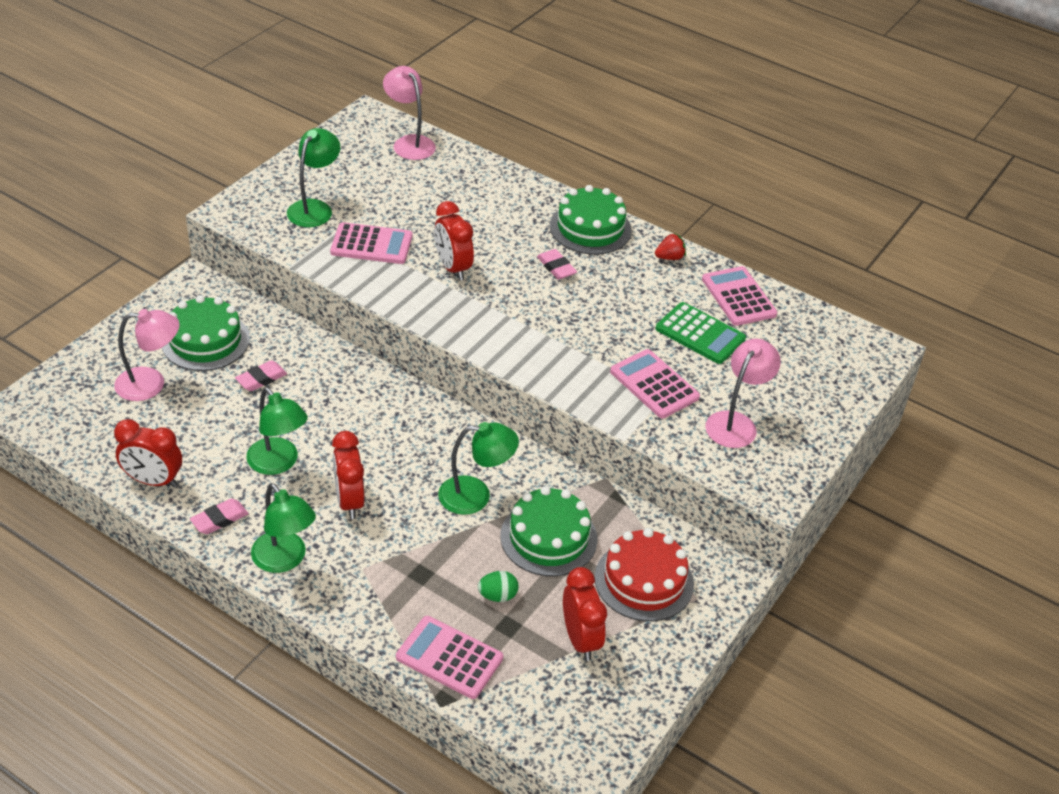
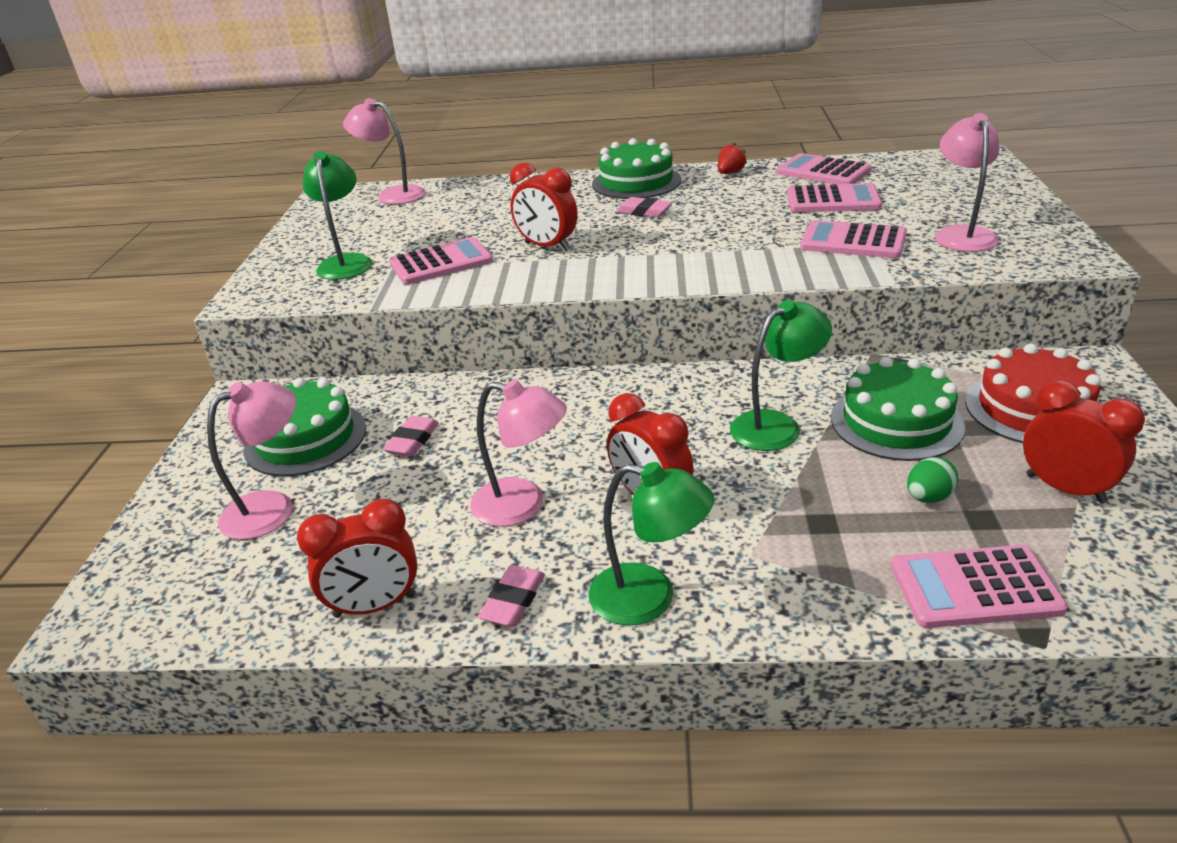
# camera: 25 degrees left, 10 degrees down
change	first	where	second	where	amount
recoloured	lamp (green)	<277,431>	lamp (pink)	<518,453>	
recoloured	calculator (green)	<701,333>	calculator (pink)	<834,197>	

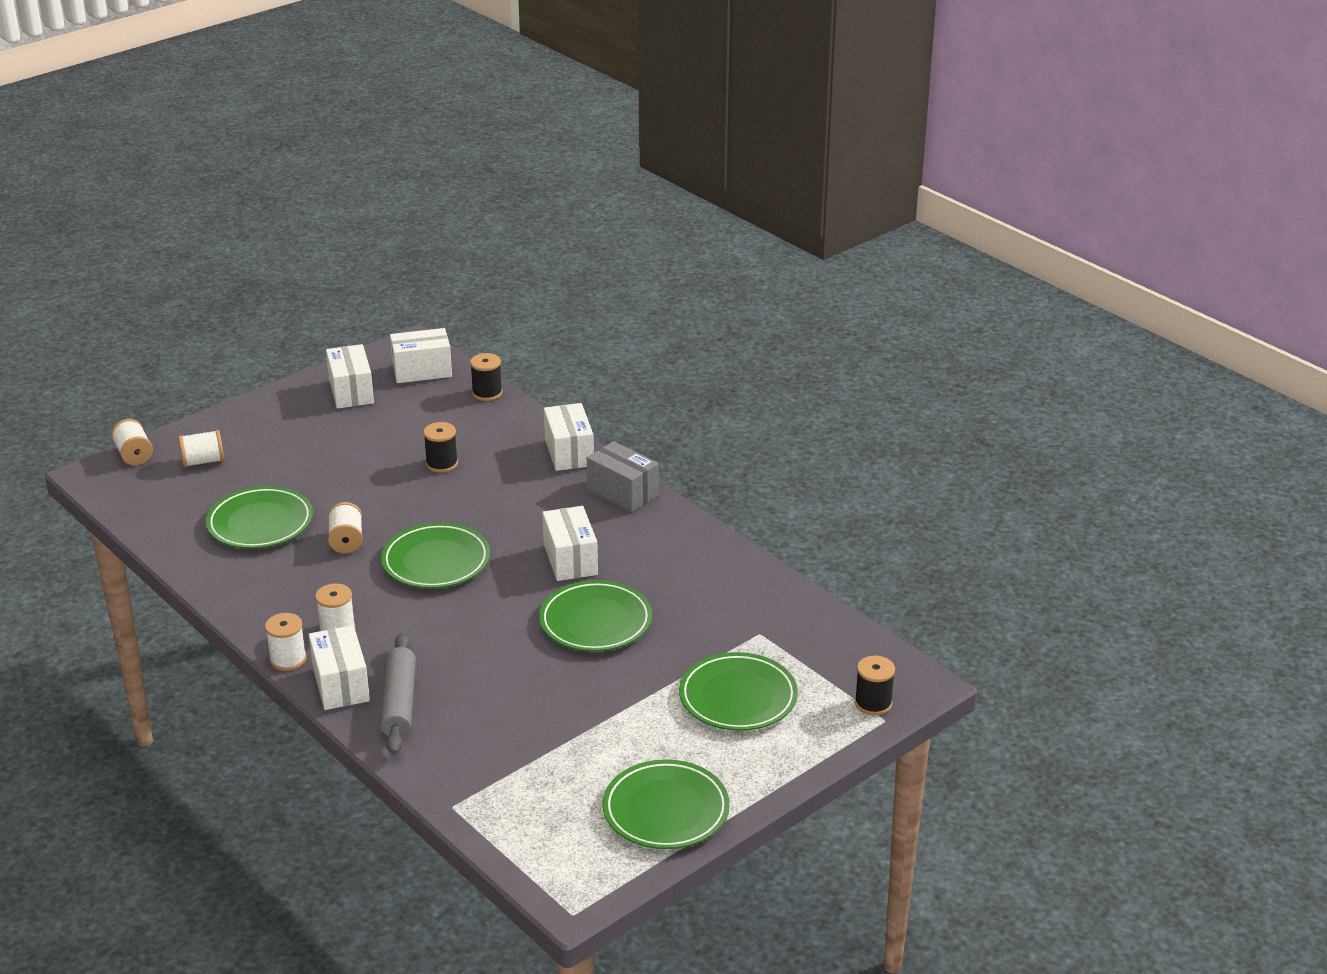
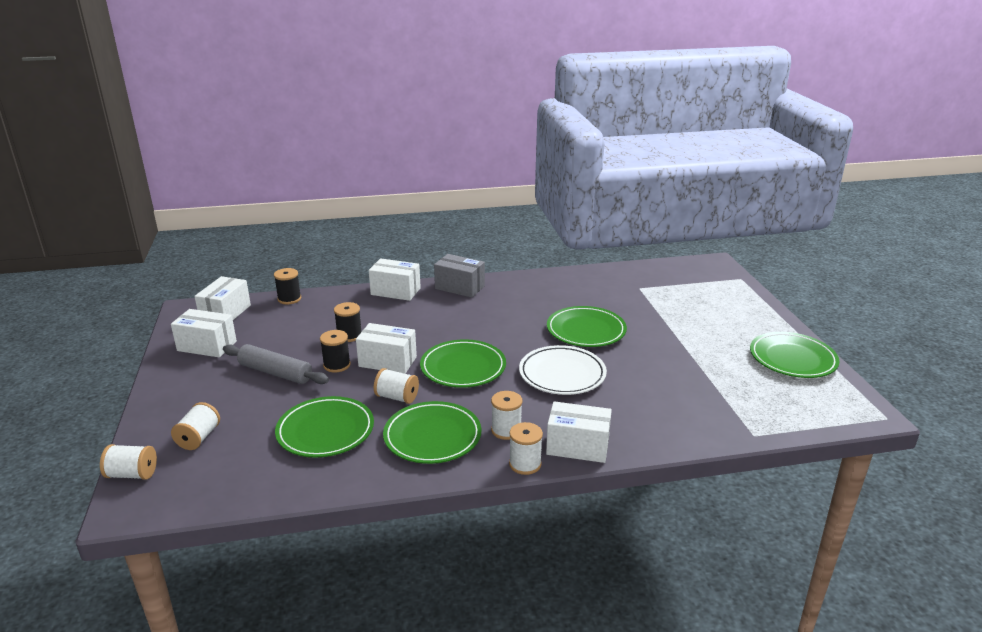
# camera: 60 degrees left, 5 degrees down
change	first	where	second	where	amount
added			plate (white)	<563,370>	
moved	rolling pin (grey)	<398,694>		<276,364>	
moved	box (white)	<570,543>		<386,348>	
moved	plate (green)	<738,691>		<432,432>	
moved	spool (black)	<875,685>		<335,351>	
turned	box (grey)	<622,476>		<459,276>	45 degrees clockwise

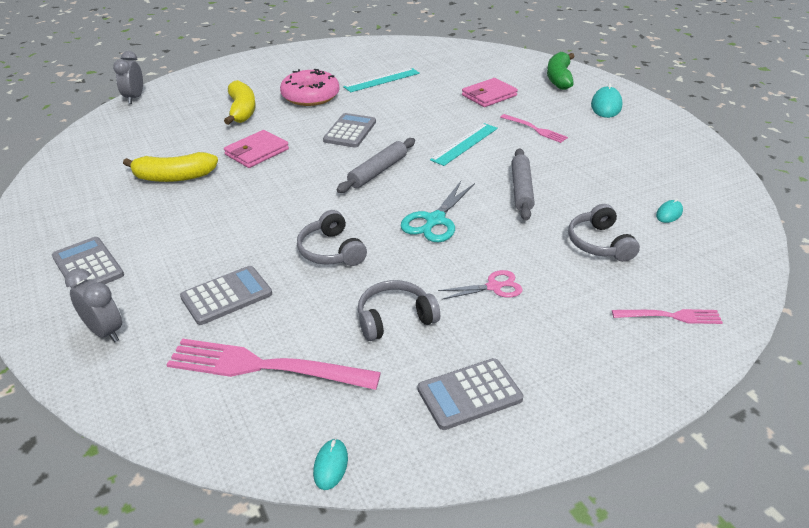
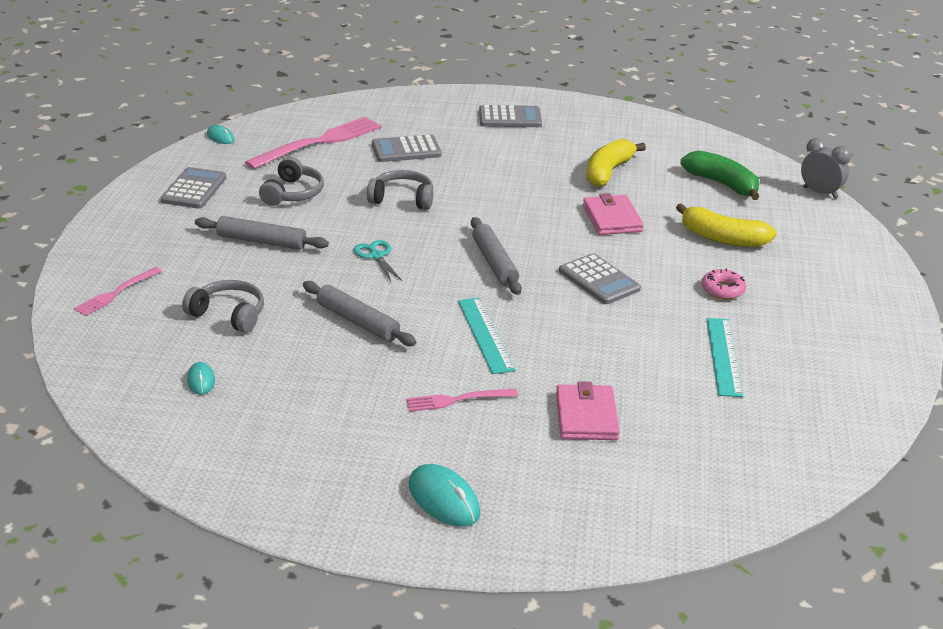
# camera: 125 degrees right, 5 degrees down
change	first	where	second	where	amount
removed	clock (grey)	<93,305>			
moved	banana (green)	<561,71>		<720,175>	
replaced	scissors (pink)	<480,285>	rolling pin (grey)	<262,233>	
turned	calculator (grey)	<226,295>		<407,148>	75 degrees clockwise
resized	donut (pink)	<309,87>		<724,284>	x0.52
resized	scissors (turquoise)	<438,211>		<378,261>	x0.65

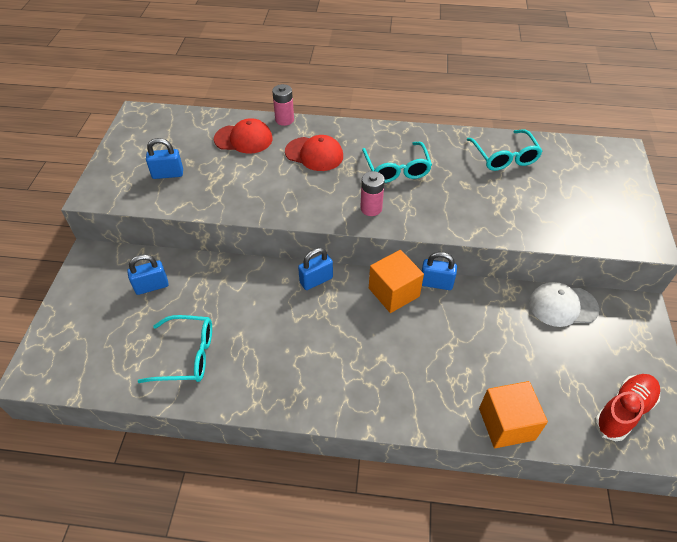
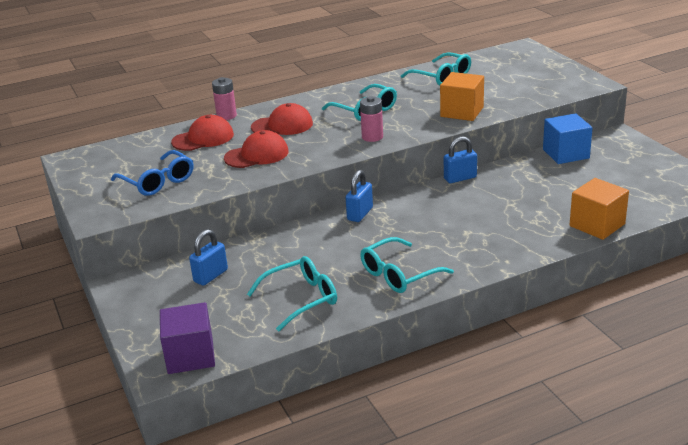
# camera: 30 degrees left, 20 degrees down
change	first	where	second	where	amount
removed	shoe (red)	<627,407>			
added			cube (purple)	<187,338>	
added			cap (red)	<256,149>	
added			glasses (turquoise)	<407,265>	
moved	cube (orange)	<396,281>		<462,96>	
replaced	padlock (blue)	<164,158>	glasses (blue)	<152,173>	
replaced	cap (white)	<564,304>	cube (blue)	<568,138>	

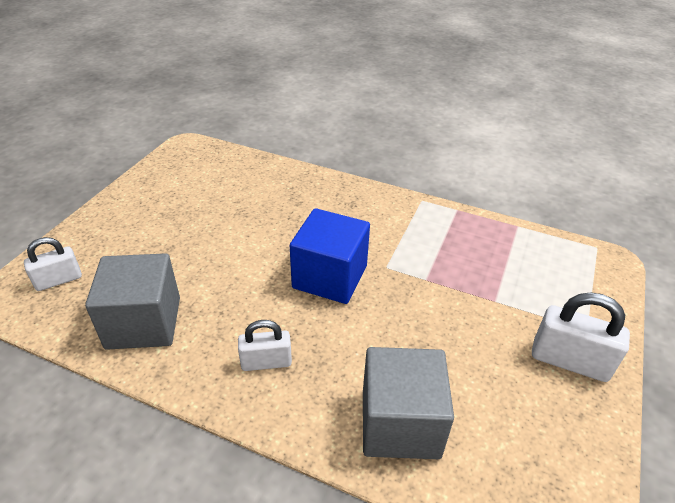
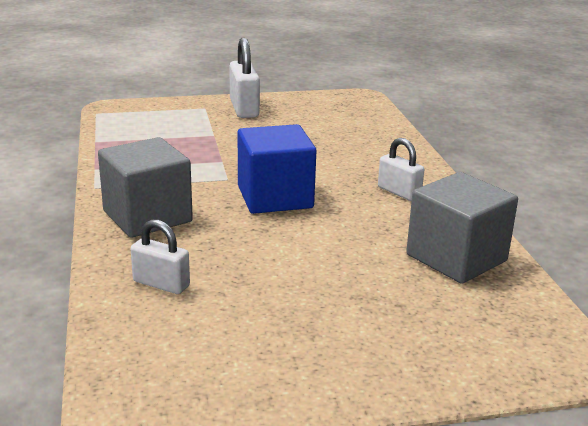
# camera: 125 degrees left, 15 degrees down
change	first	where	second	where	amount
moved	padlock (white)	<53,264>		<160,256>	
moved	cube (grey)	<408,403>		<145,187>	

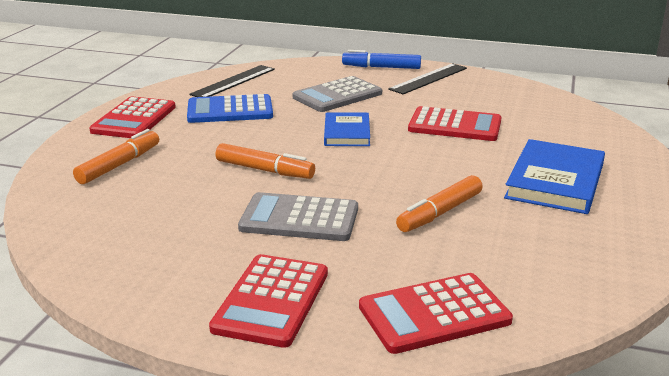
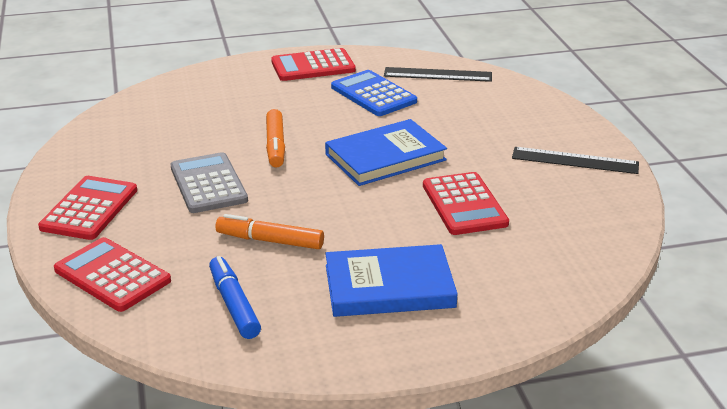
# camera: 60 degrees right, 5 degrees up
change	first	where	second	where	amount
removed	marker (orange)	<116,156>			
removed	calculator (grey)	<337,94>			
moved	marker (blue)	<381,59>		<235,297>	
turned	calculator (red)	<268,301>		<87,208>	120 degrees clockwise
resized	book (blue)	<347,129>		<386,152>	x1.57

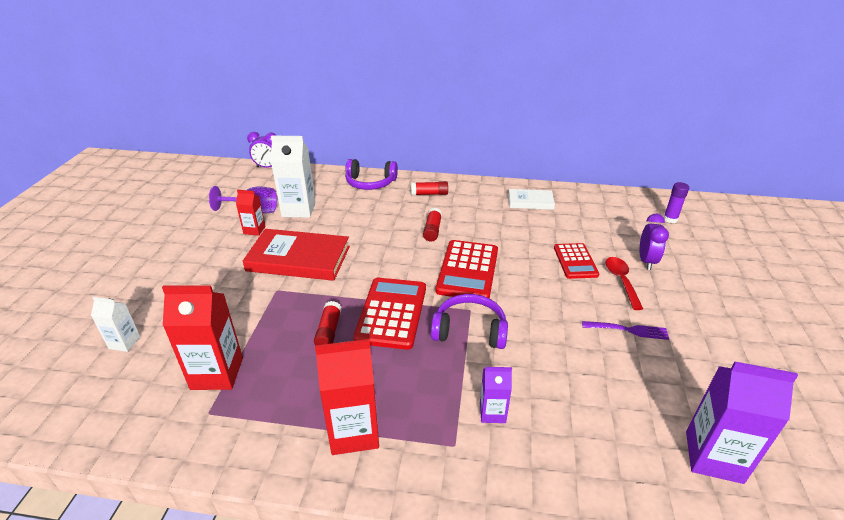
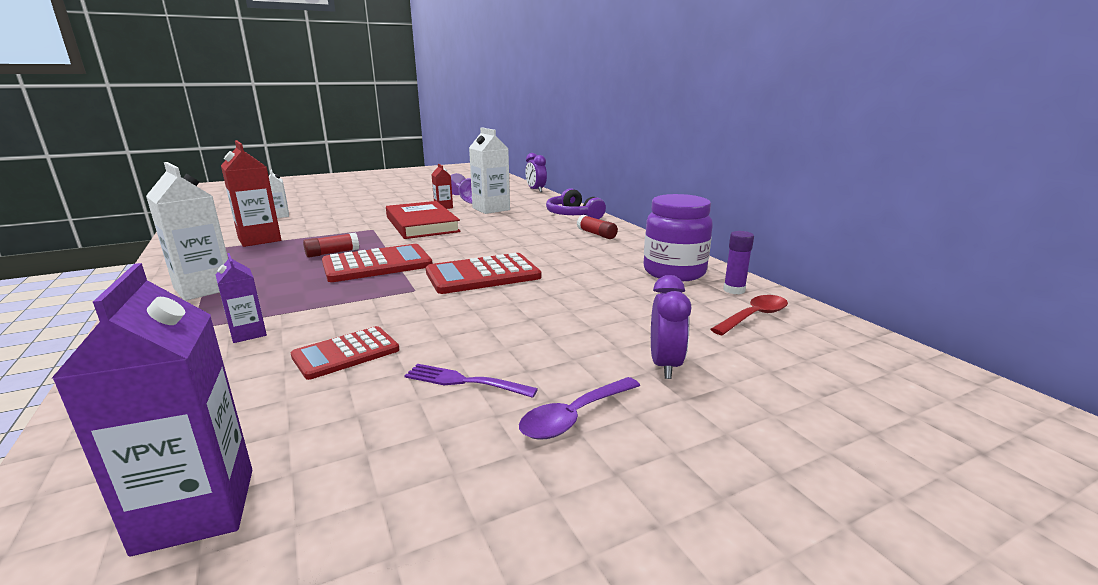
# camera: 55 degrees right, 15 degrees down
change	first	where	second	where	amount
removed	glue stick (red)	<432,224>			
removed	headphones (purple)	<469,321>			
added			spoon (purple)	<579,408>	
moved	calculator (red)	<576,261>		<345,353>	
moved	spoon (red)	<624,283>		<749,315>	
moved	glue stick (purple)	<676,202>		<738,262>	
replaced	book (white)	<531,199>	jar (purple)	<678,238>	
recoloured	carton (red)	<347,397>	carton (white)	<187,231>	
turned	fork (purple)	<625,330>		<471,381>	135 degrees clockwise
turned	clock (purple)	<654,242>		<671,327>	60 degrees counterclockwise

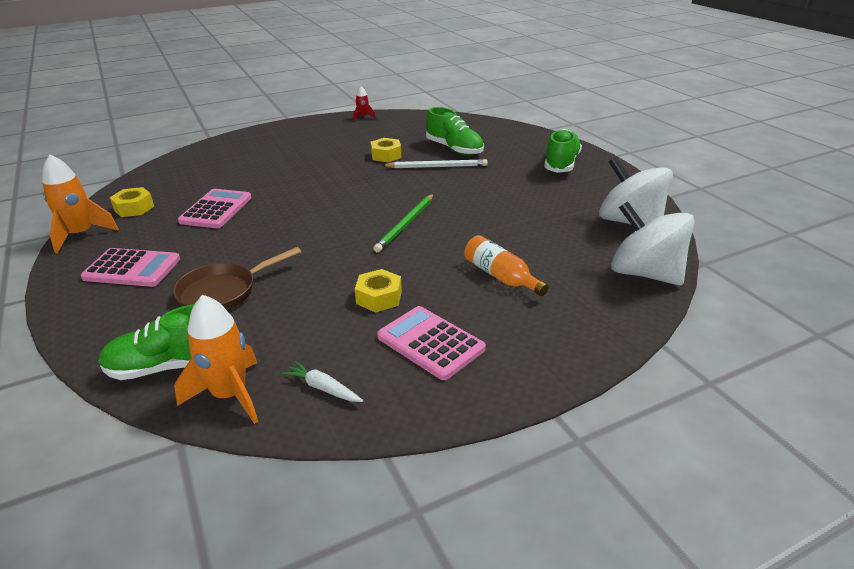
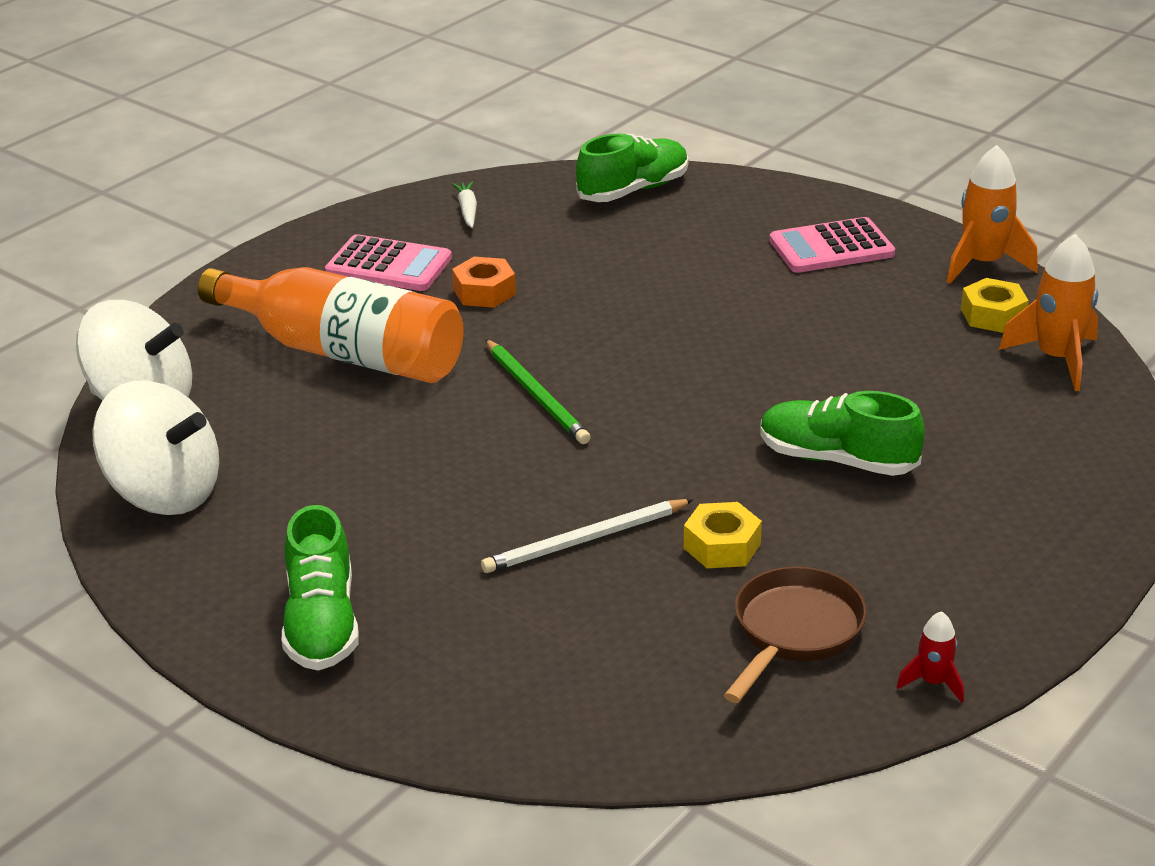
# camera: 155 degrees right, 0 degrees up
change	first	where	second	where	amount
removed	calculator (pink)	<215,208>			
moved	pan (brown)	<237,278>		<795,634>	
moved	rocket (orange)	<216,359>		<1048,312>	
moved	shoe (green)	<455,131>		<842,433>	
recoloured	nut (yellow)	<378,290>	nut (orange)	<484,282>	
turned	carrot (white)	<322,381>		<464,204>	105 degrees counterclockwise
turned	pencil (green)	<403,223>		<538,391>	150 degrees clockwise
resized	bottle (orange)	<506,265>		<331,325>	x1.99

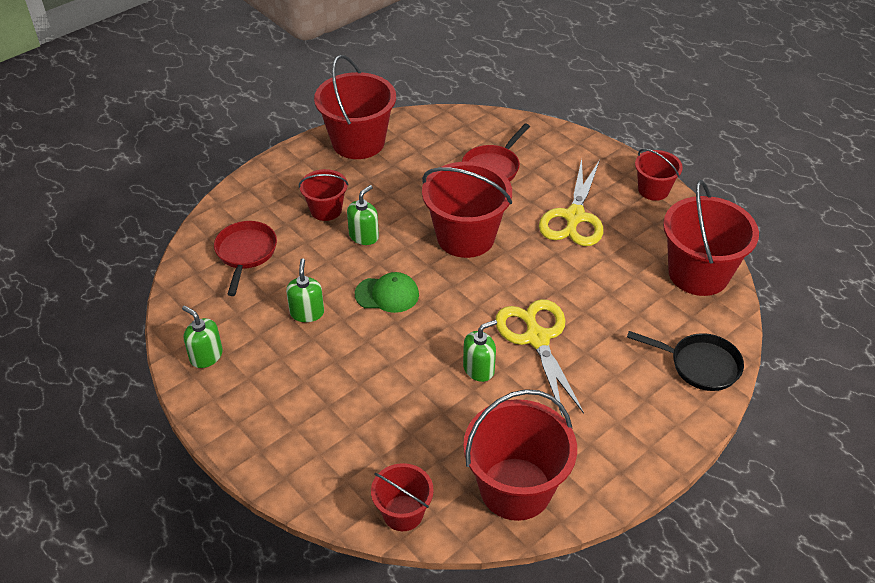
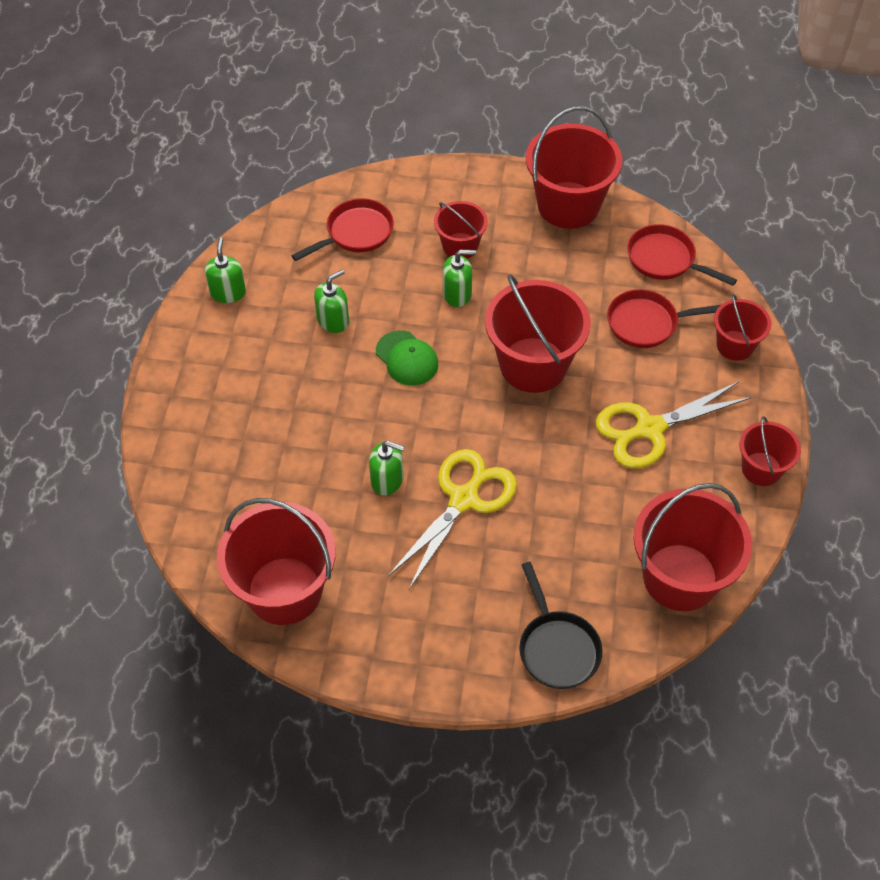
# camera: 50 degrees right, 10 degrees up
change	first	where	second	where	amount
added			pan (red)	<682,255>	
moved	bucket (red)	<402,497>		<742,327>	

